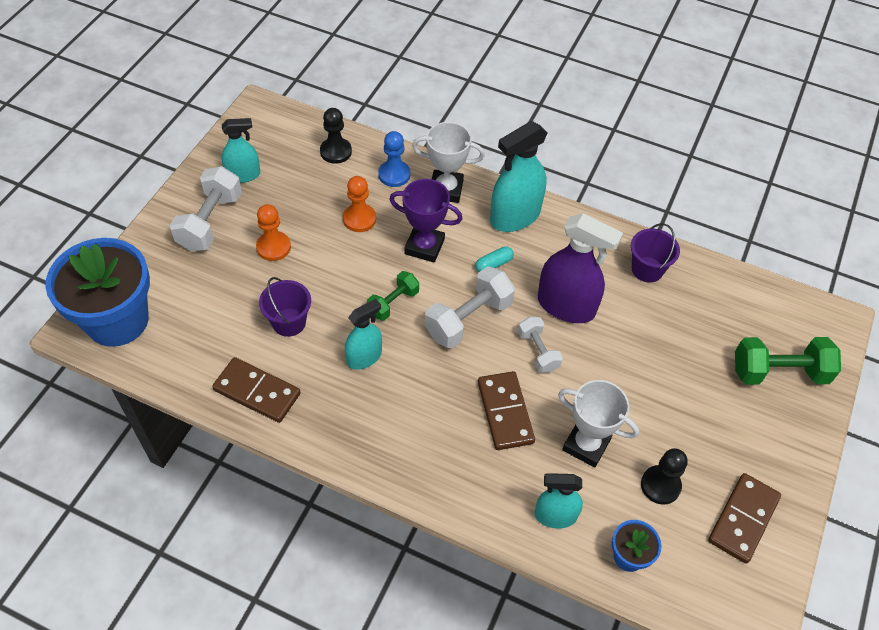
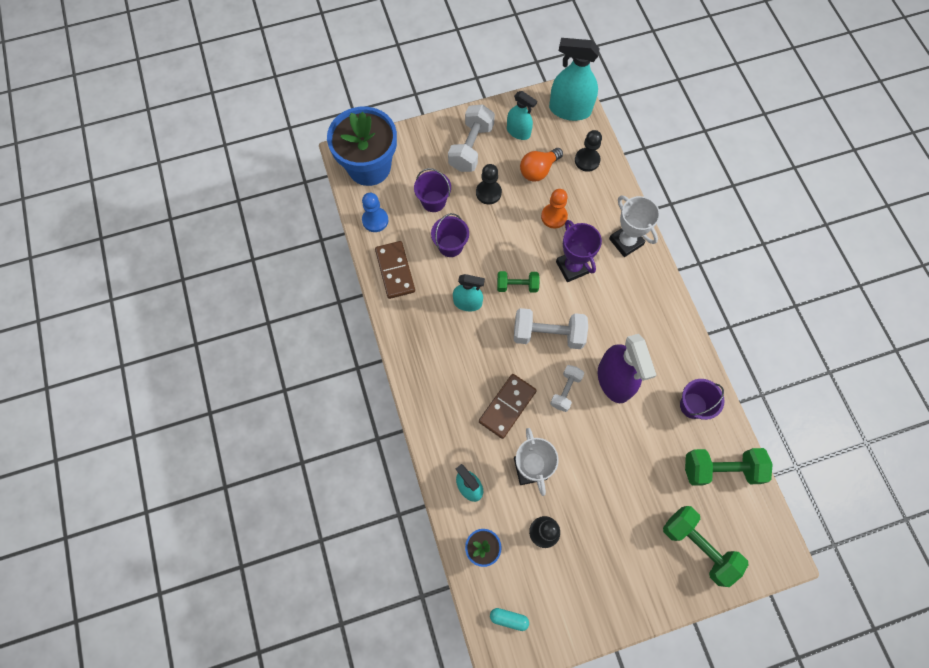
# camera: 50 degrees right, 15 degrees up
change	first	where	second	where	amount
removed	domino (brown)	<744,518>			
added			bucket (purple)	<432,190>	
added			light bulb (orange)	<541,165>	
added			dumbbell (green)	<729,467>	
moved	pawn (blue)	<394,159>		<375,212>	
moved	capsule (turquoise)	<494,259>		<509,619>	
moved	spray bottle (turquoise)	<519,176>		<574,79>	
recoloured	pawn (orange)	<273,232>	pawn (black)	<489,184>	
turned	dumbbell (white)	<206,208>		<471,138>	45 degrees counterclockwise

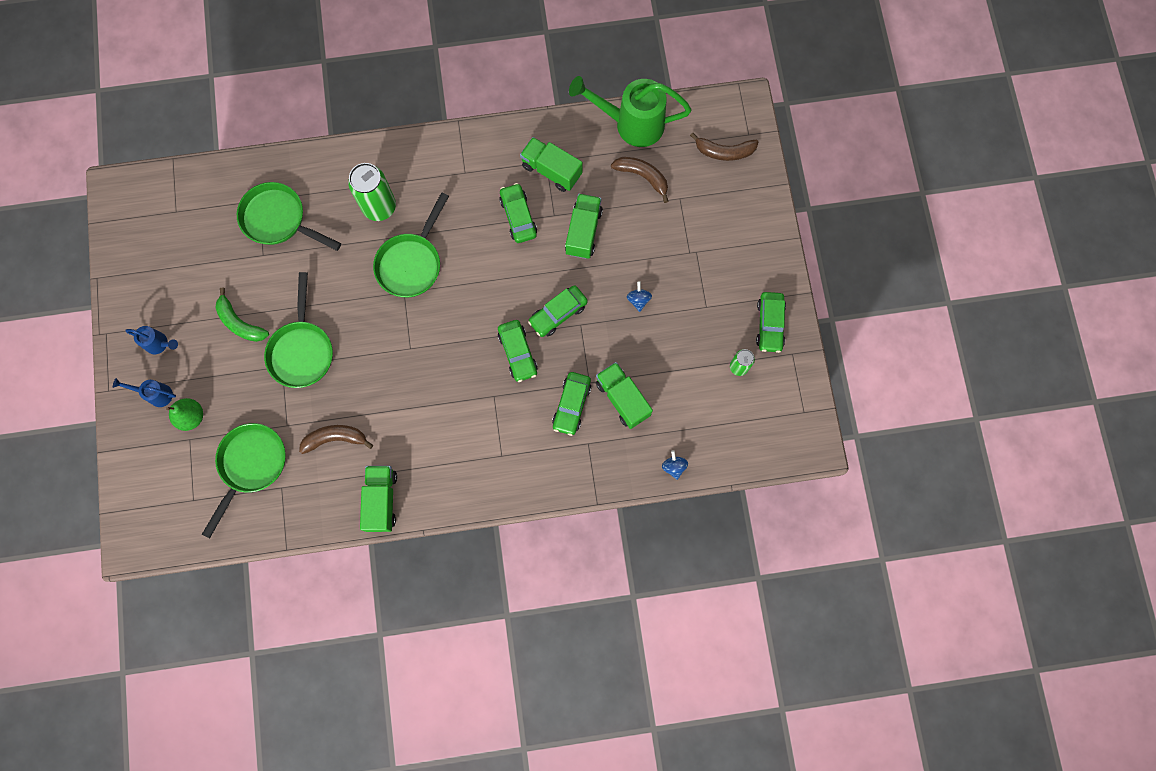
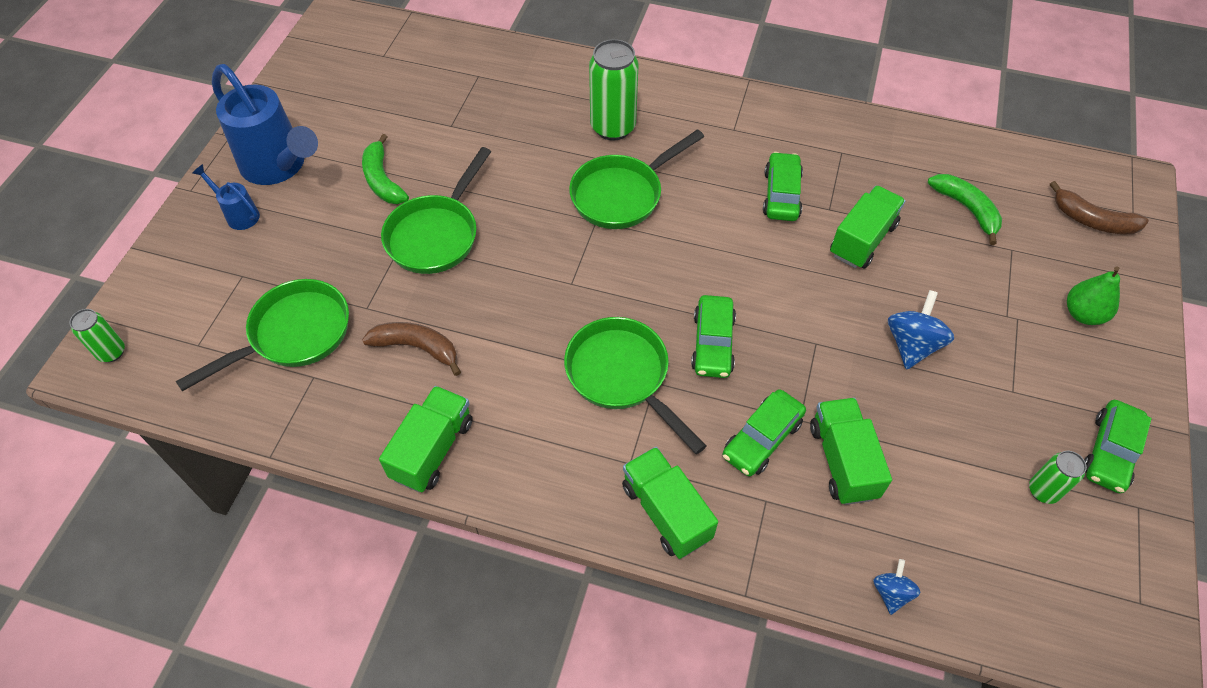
# camera: 25 degrees right, 20 degrees down
change	first	where	second	where	amount
removed	car (green)	<558,311>			
removed	watering can (green)	<630,111>			
added			can (green)	<97,335>	
moved	pear (green)	<184,414>		<1093,295>	
moved	pan (green)	<289,216>		<635,385>	
moved	truck (green)	<551,164>		<670,503>	
recoloured	banana (brown)	<640,180>	banana (green)	<965,209>	
resized	watering can (blue)	<151,340>		<265,124>	x2.13
resized	spinning top (blue)	<639,296>		<921,330>	x1.68

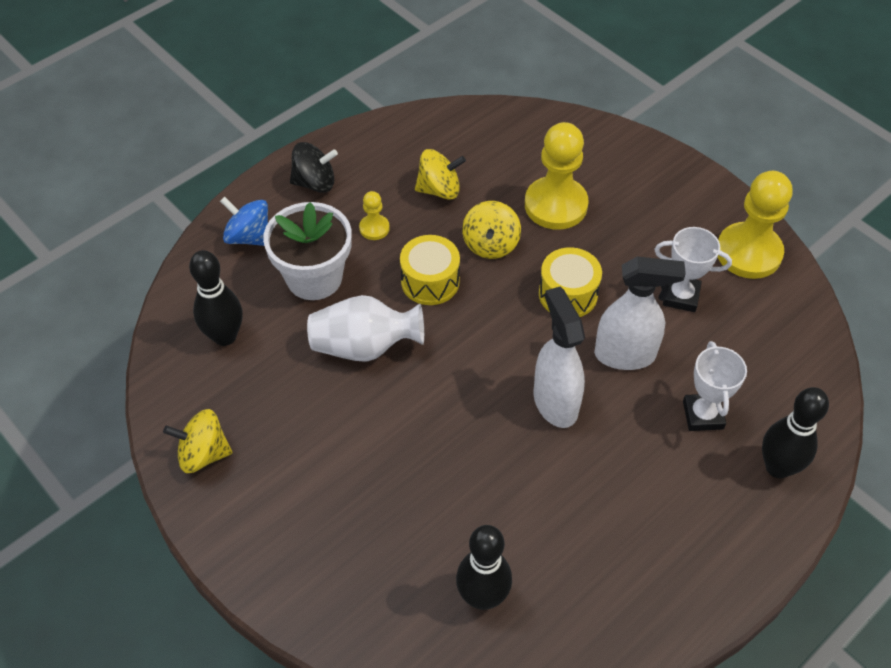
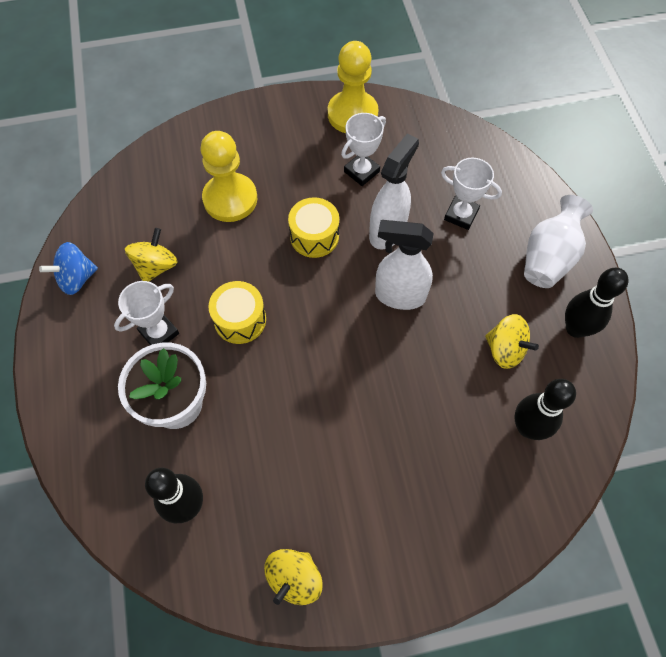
# camera: 60 degrees left, 10 degrees up
change	first	where	second	where	amount
removed	spinning top (black)	<314,167>			
moved	spinning top (blue)	<244,221>		<68,268>	
moved	vase (white)	<365,328>		<558,241>	
moved	spinning top (yellow)	<491,230>		<512,341>	
moved	bowling pin (black)	<795,432>		<597,303>	
replaced	pawn (yellow)	<374,215>	trophy (white)	<146,313>	

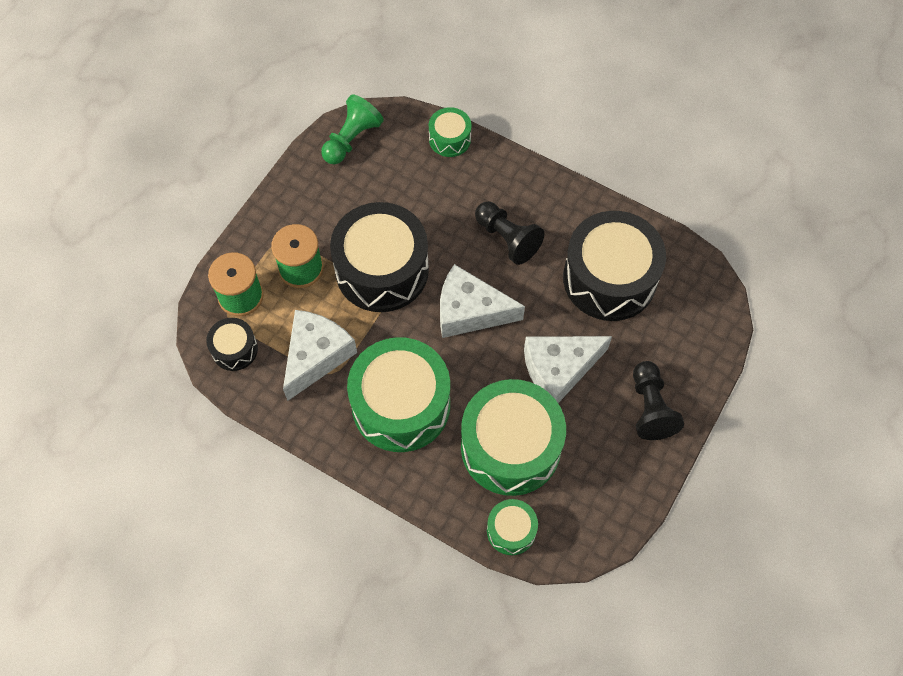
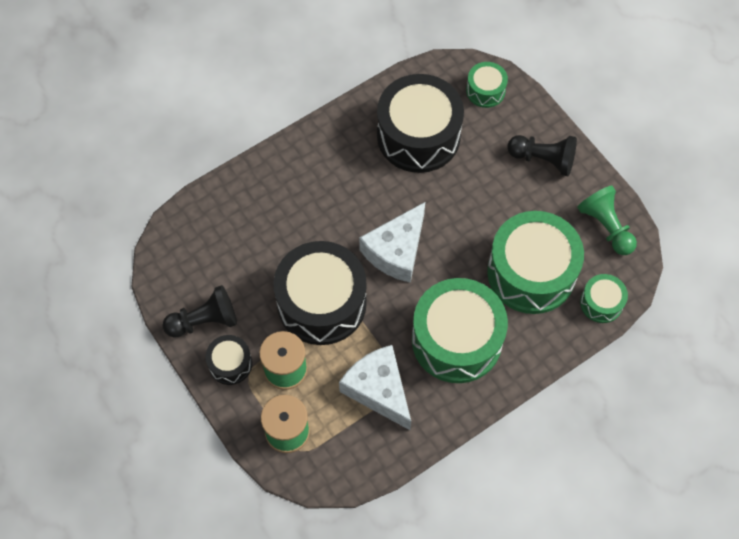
# camera: 65 degrees left, 0 degrees up
change	first	where	second	where	amount
removed	cheese (white)	<568,369>			
moved	drum (black)	<232,344>		<228,360>	
moved	pawn (green)	<352,129>		<607,220>	
moved	drum (green)	<450,132>		<487,85>	
moved	pawn (black)	<509,233>		<200,311>	

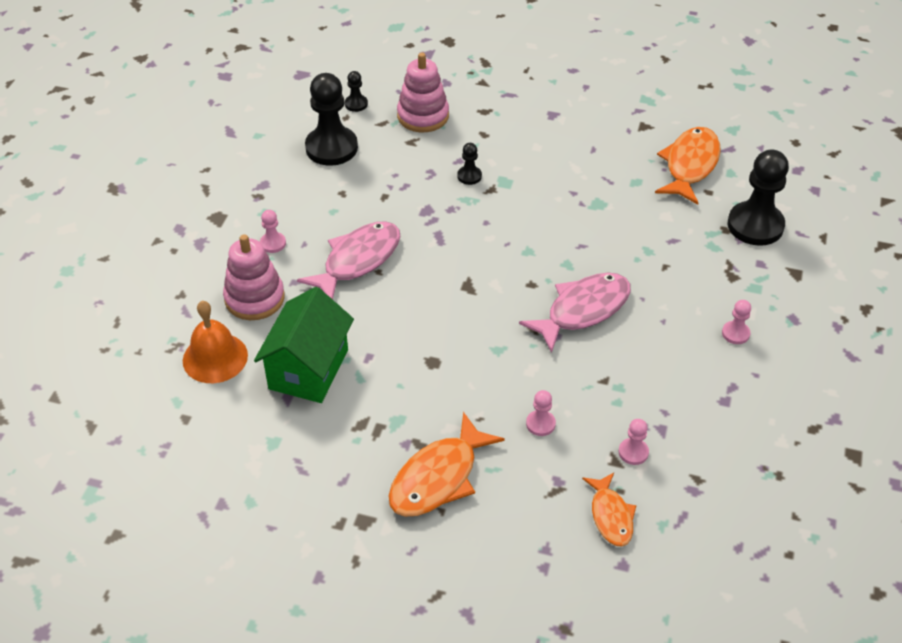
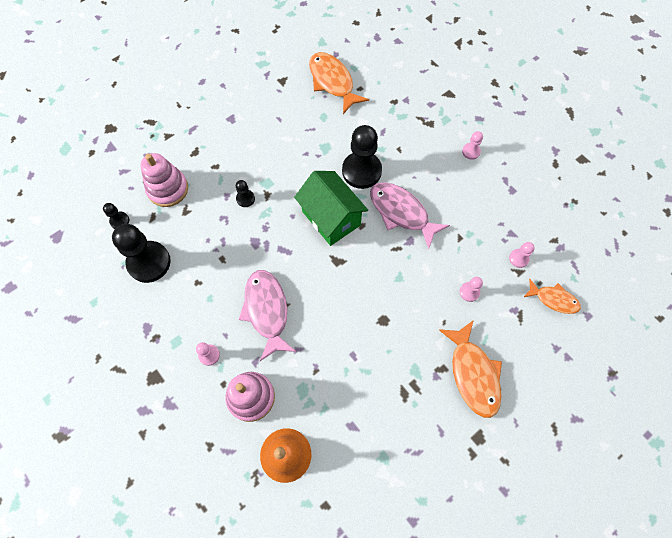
# camera: 55 degrees left, 20 degrees up
change	first	where	second	where	amount
moved	house (green)	<304,345>		<331,208>	
moved	pawn (black)	<758,197>		<362,157>	
turned	fish (pink)	<575,313>		<410,215>	45 degrees counterclockwise

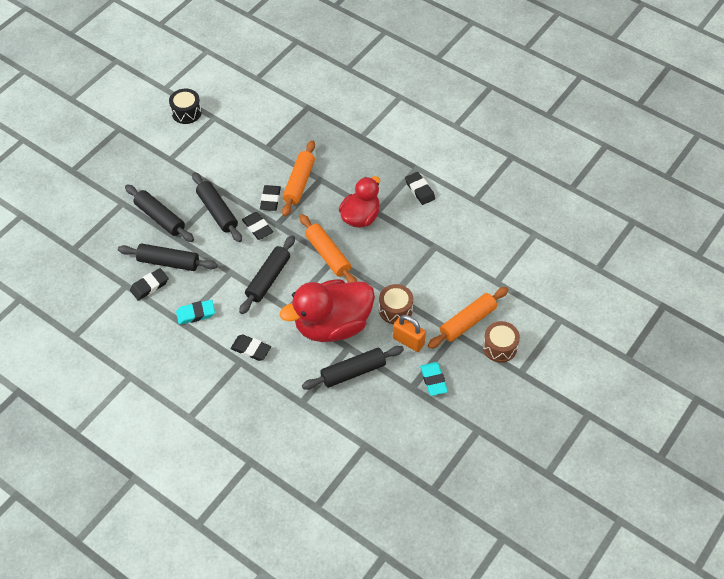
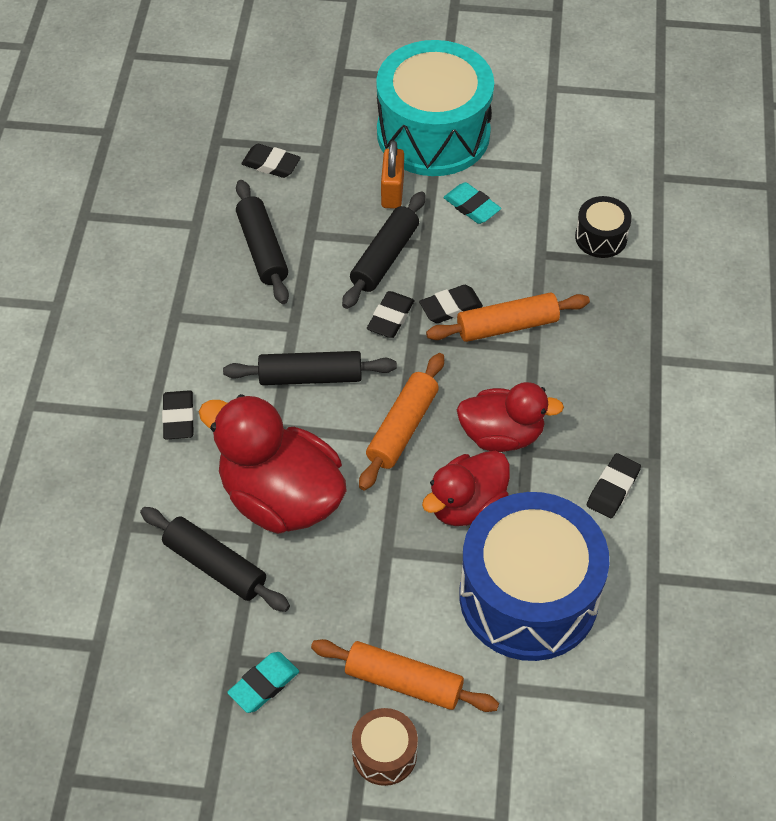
# camera: 60 degrees right, 0 degrees up
change	first	where	second	where	amount
removed	rolling pin (black)	<159,213>			
removed	drum (brown)	<396,304>			
added			drum (turquoise)	<435,108>	
added			duck (red)	<466,488>	
added			drum (blue)	<534,576>	
moved	eraser (black)	<149,284>		<271,161>	
moved	drum (black)	<185,106>		<603,227>	
moved	eraser (turquoise)	<195,312>		<472,203>	
moved	padlock (orange)	<409,333>		<392,174>	

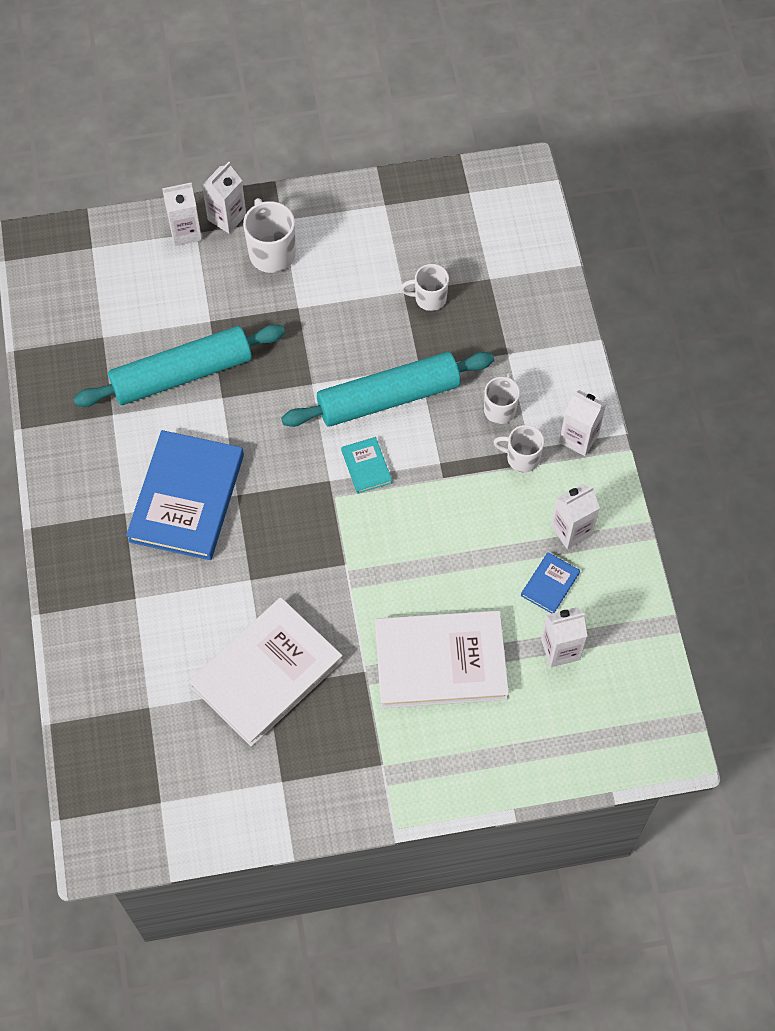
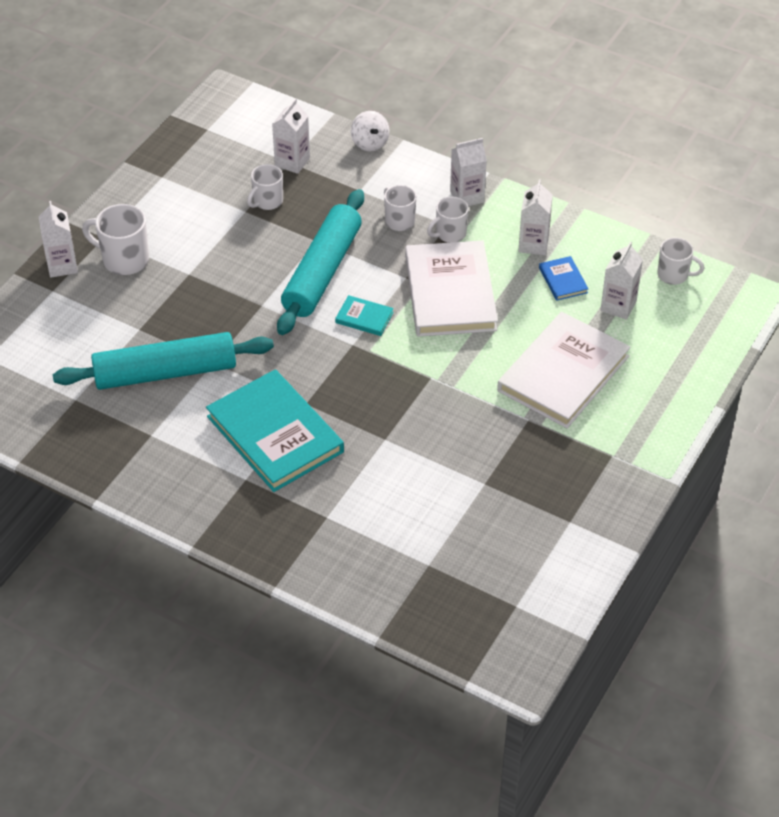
# camera: 50 degrees left, 15 degrees down
change	first	where	second	where	amount
added			spinning top (white)	<370,131>	
added			mug (white)	<680,261>	
moved	carton (white)	<182,214>		<291,136>	
moved	book (white)	<266,672>		<451,288>	
recoloured	book (blue)	<185,495>	book (turquoise)	<275,430>	
turned	rolling pin (turquoise)	<179,365>		<163,361>	60 degrees clockwise

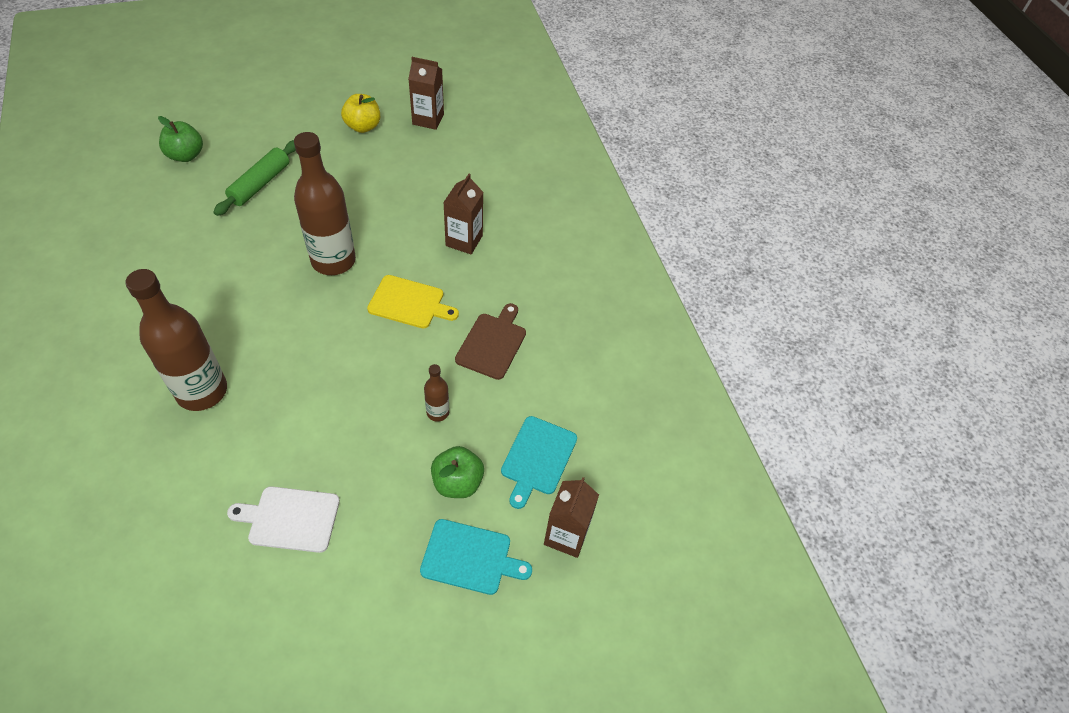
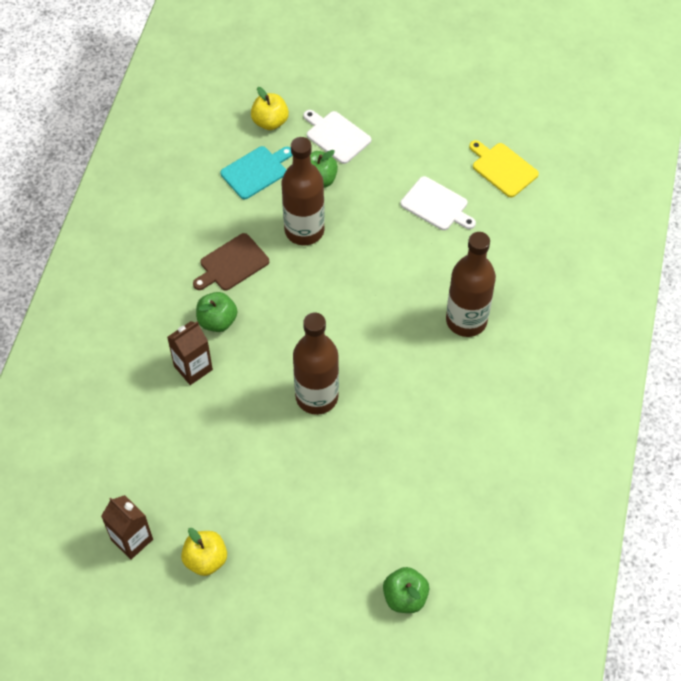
# camera: 145 degrees left, 5 degrees up
change	first	where	second	where	amount
removed	rolling pin (green)	<254,178>			
added			apple (green)	<216,312>	
moved	cutting board (yellow)	<413,302>		<504,168>	
replaced	carton (brown)	<571,517>	apple (yellow)	<270,108>	
recoloured	cutting board (turquoise)	<476,557>	cutting board (white)	<337,137>	
resized	bottle (brown)	<436,393>		<303,191>	x2.19

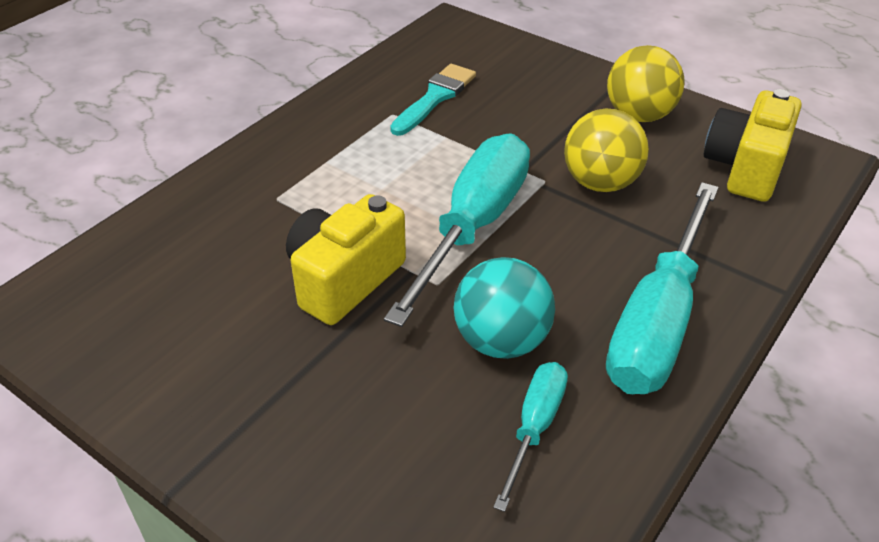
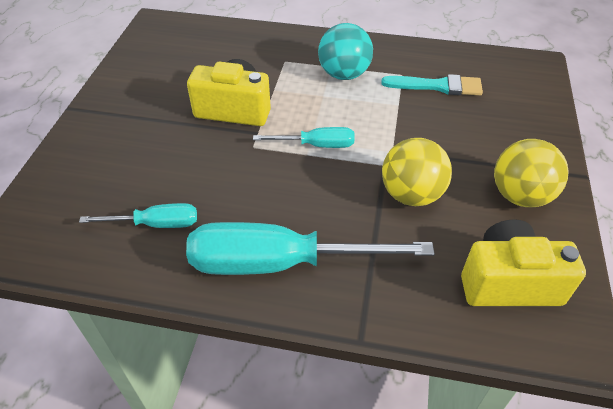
# camera: 65 degrees right, 5 degrees up
change	first	where	second	where	amount
moved	ball (turquoise)	<504,308>		<345,51>	
resized	screwdriver (turquoise)	<457,230>		<304,137>	x0.51

